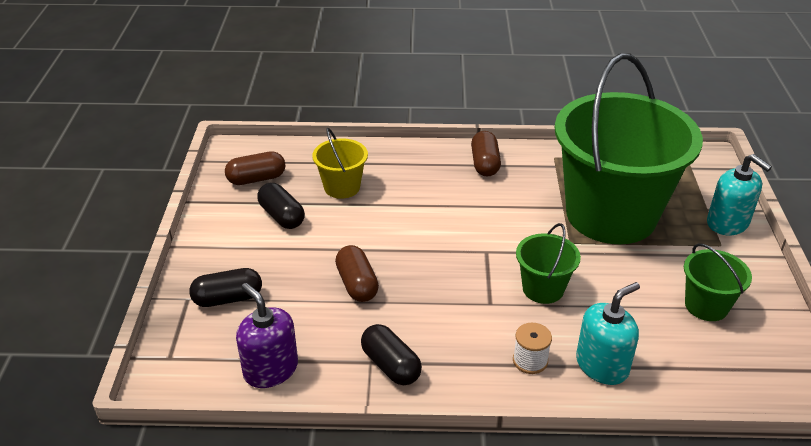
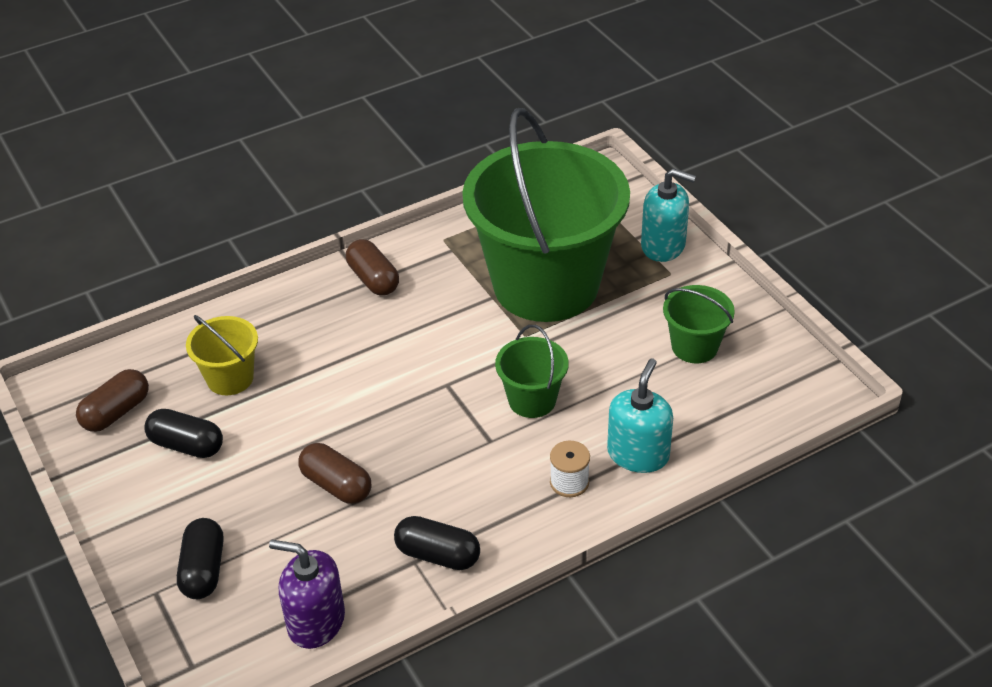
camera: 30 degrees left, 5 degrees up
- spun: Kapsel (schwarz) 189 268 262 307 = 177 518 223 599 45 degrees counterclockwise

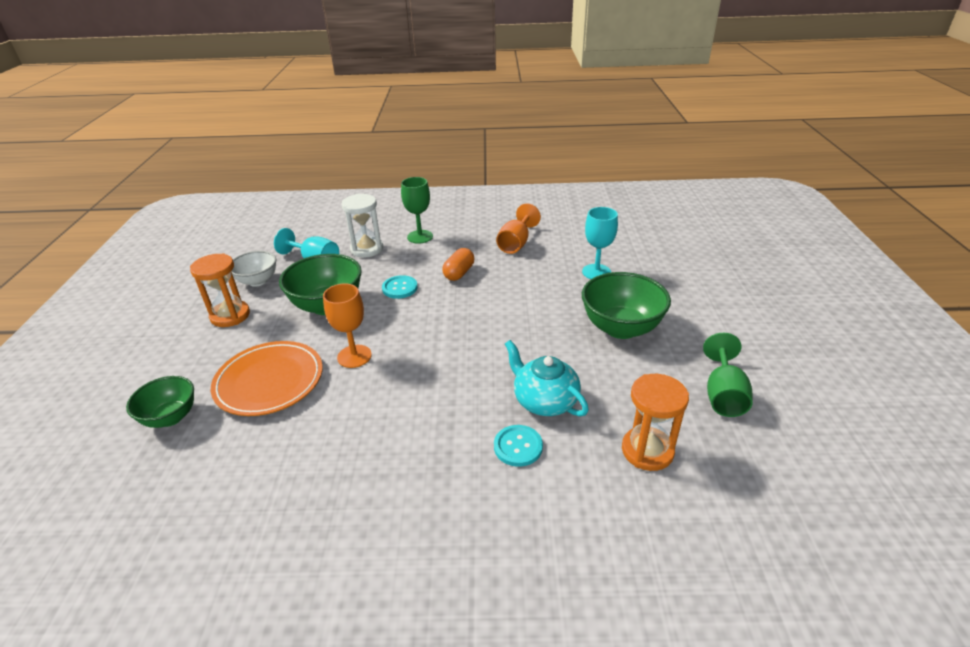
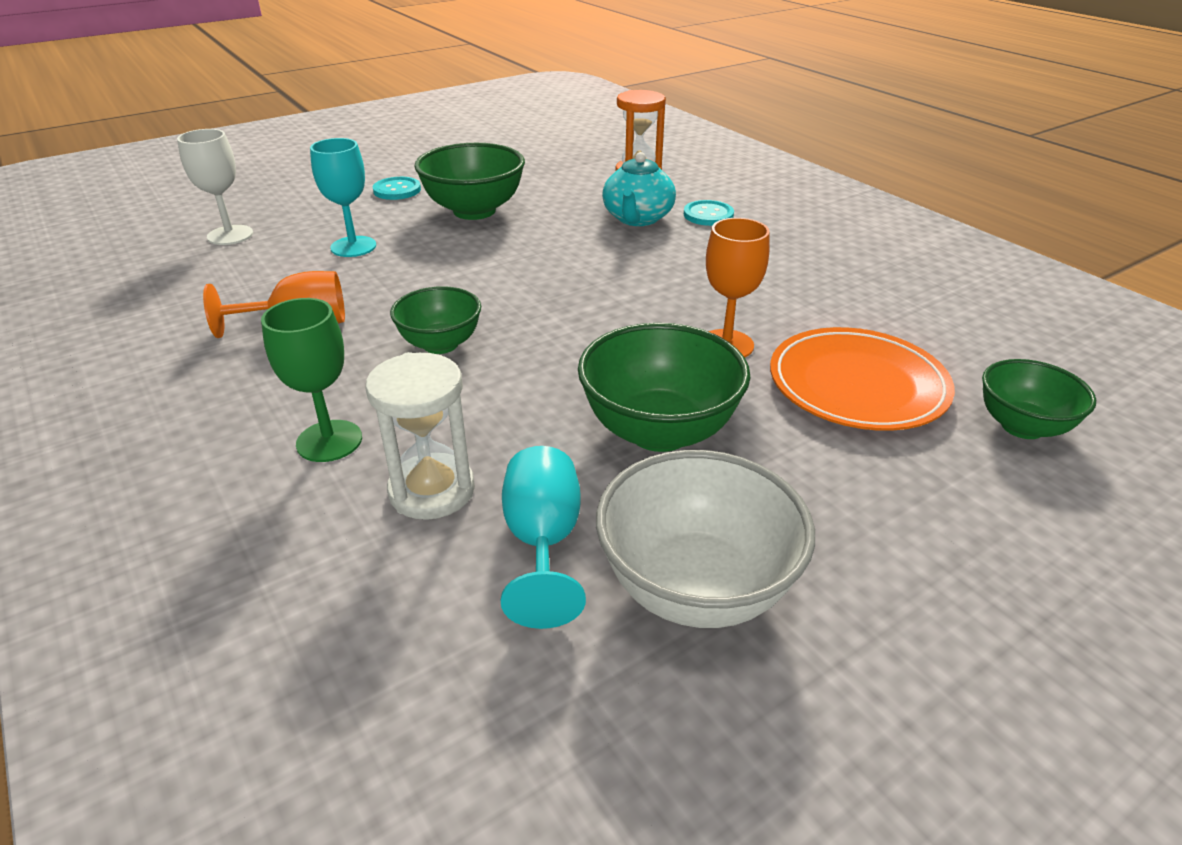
camera: 125 degrees left, 0 degrees up
- missing: Sanduhr (orange) 190 253 250 327
- size: Schüssel (weiß) 231 251 276 287 = 596 450 815 628 x1.60
- relocated: Knopf (türkis) 382 275 418 299 to 373 177 421 200
- exchanged: Kapsel (orange) 442 248 474 281 to Schüssel (grün) 390 286 481 354
- missing: Kelch (grün) 703 333 752 417
- appeared: Kelch (weiß) 177 129 253 245

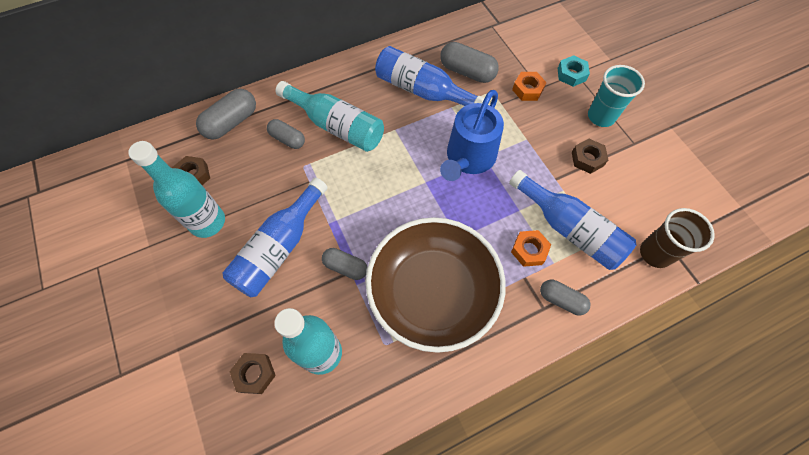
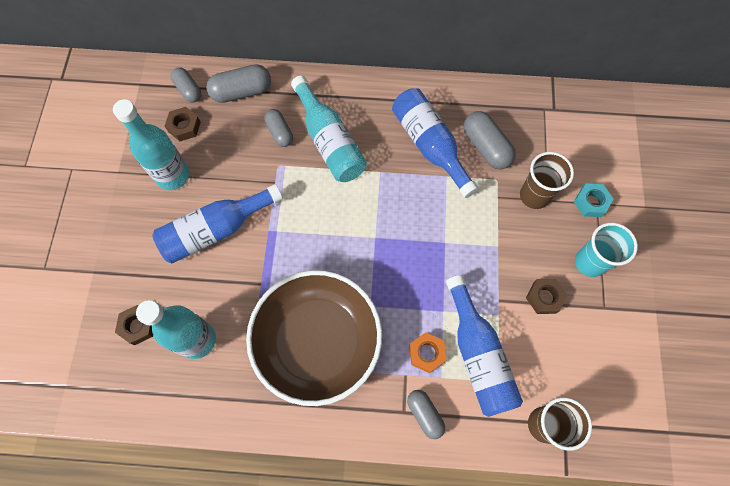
camera: 30 degrees right, 5 degrees up
- relocated: Kapsel (grau) 322 248 368 280 to 171 67 201 102
- missing: Gießkanne (blau) 440 90 504 181
- exchanged: Sechskantmutter (orange) 512 72 547 101 to Becher (braun) 520 152 574 209

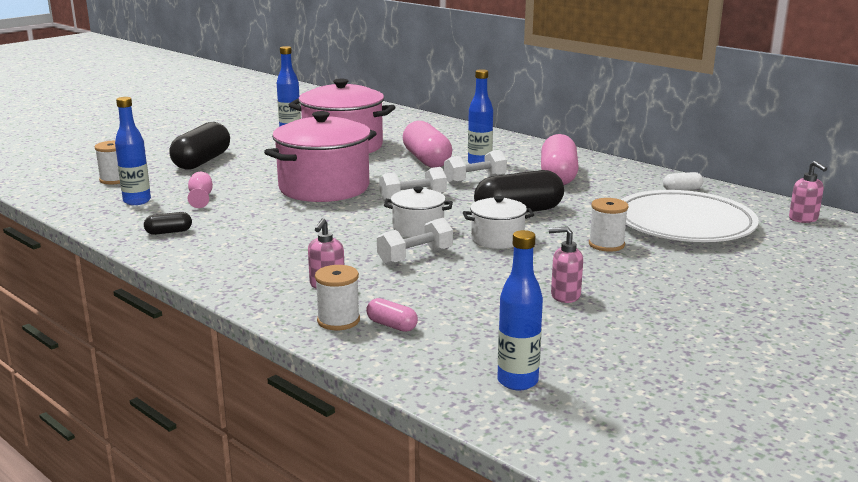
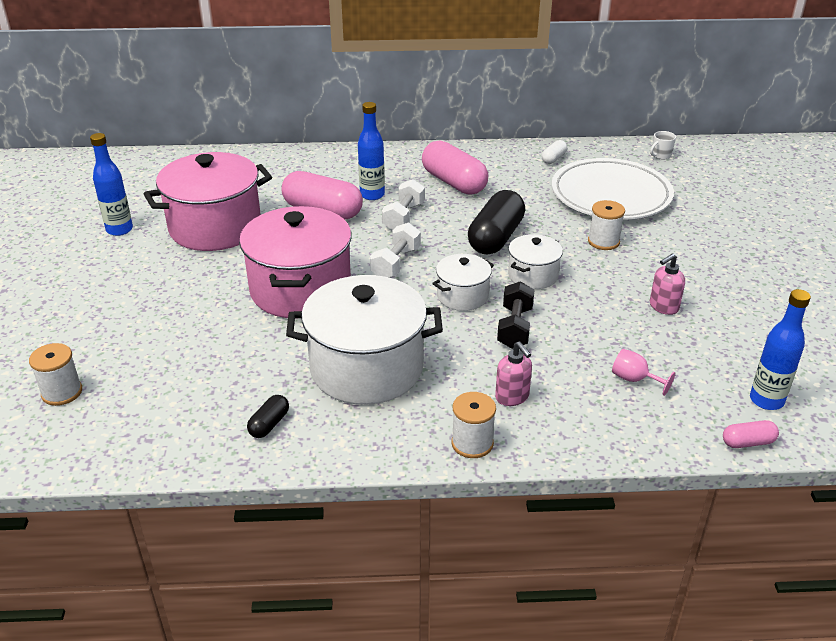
camera: 45 degrees left, 15 degrees up
- missing: Flasche (blau) 115 97 151 205
- missing: Kapsel (schwarz) 169 122 230 170
- relocated: Kelch (rosa) 188 172 213 208 to 612 349 675 396
- relocated: Garnrolle (weiß) 315 265 360 330 to 451 392 496 458
- relocated: Kapsel (rosa) 366 298 418 332 to 723 420 779 448
- colour: Hantel (weiß) 377 218 453 265 to Hantel (schwarz) 497 281 534 349
- exchanged: Seifenspender (rosa) 789 161 827 223 to Tasse (weiß) 650 131 676 160
- appeared: Kochtopf (weiß) 286 275 443 405

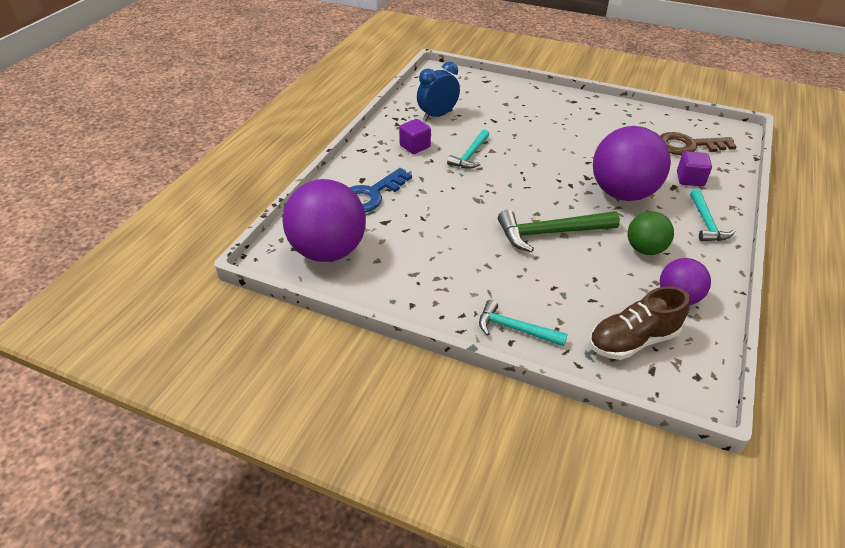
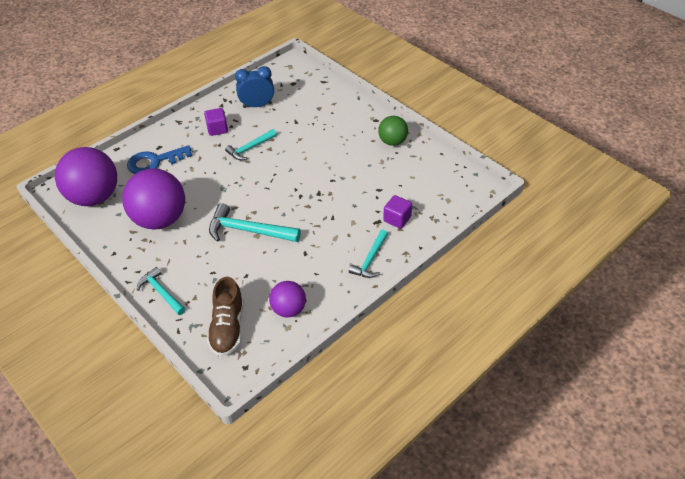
camera: 25 degrees right, 5 degrees up
- colour: Hammer (grün) 498 210 620 252 to Hammer (türkis) 209 203 301 242
- spun: Schuh (braun) 589 286 690 360 = 207 277 244 357 90 degrees counterclockwise
- relocated: Ball (lila) 593 126 671 201 to 122 168 185 230
- relocated: Ball (grün) 627 211 674 255 to 378 116 408 146
- missing: Schlüssel (braun) 660 132 737 155

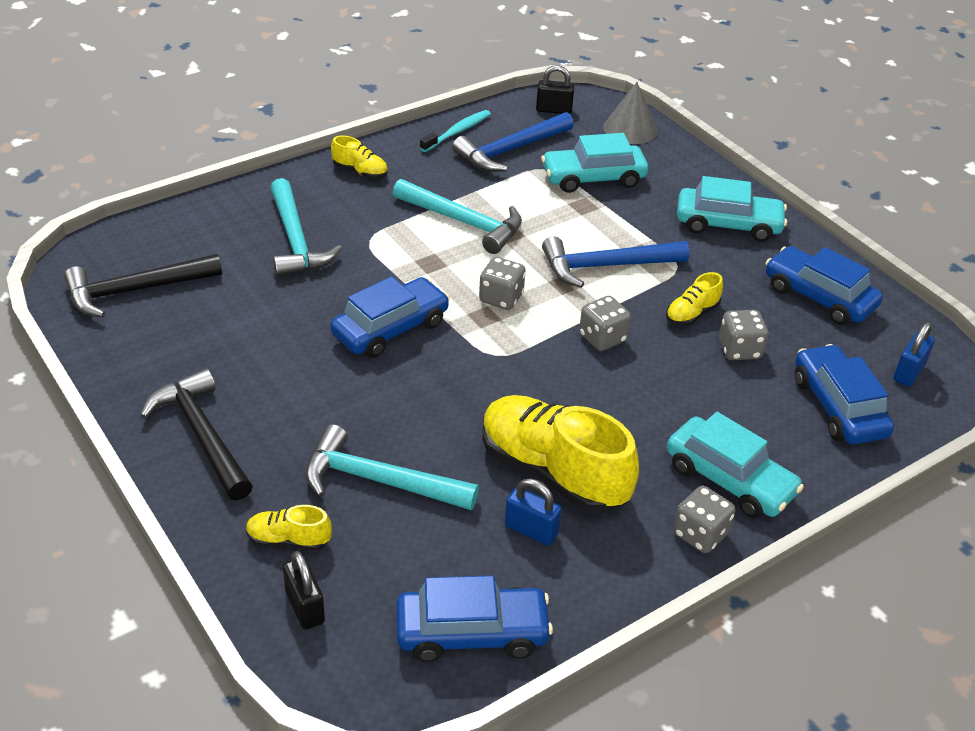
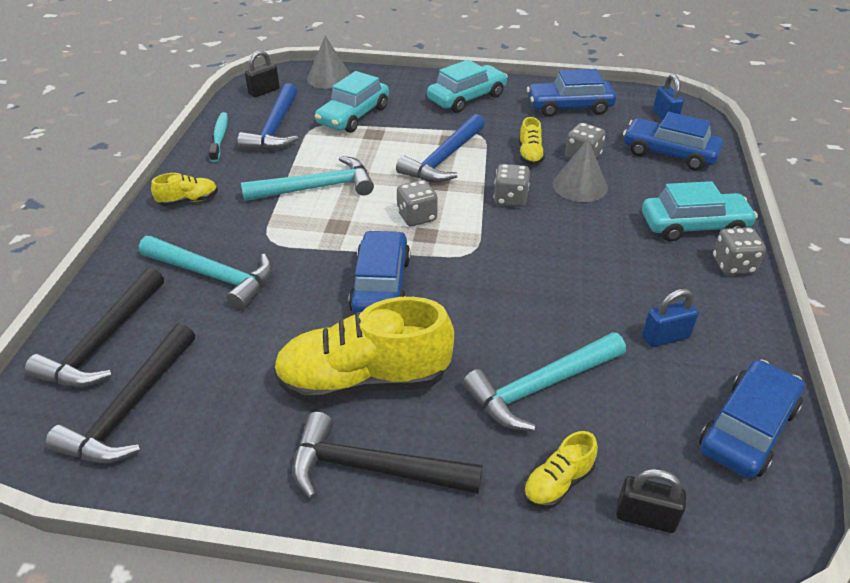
camera: 45 degrees left, 0 degrees up
- relocated: Schuh (gelb) 482 395 639 513 to 273 297 454 403
- appeared: Hammer (schwarz) 25 267 164 388
- appeared: Kegel (grau) 552 139 608 202

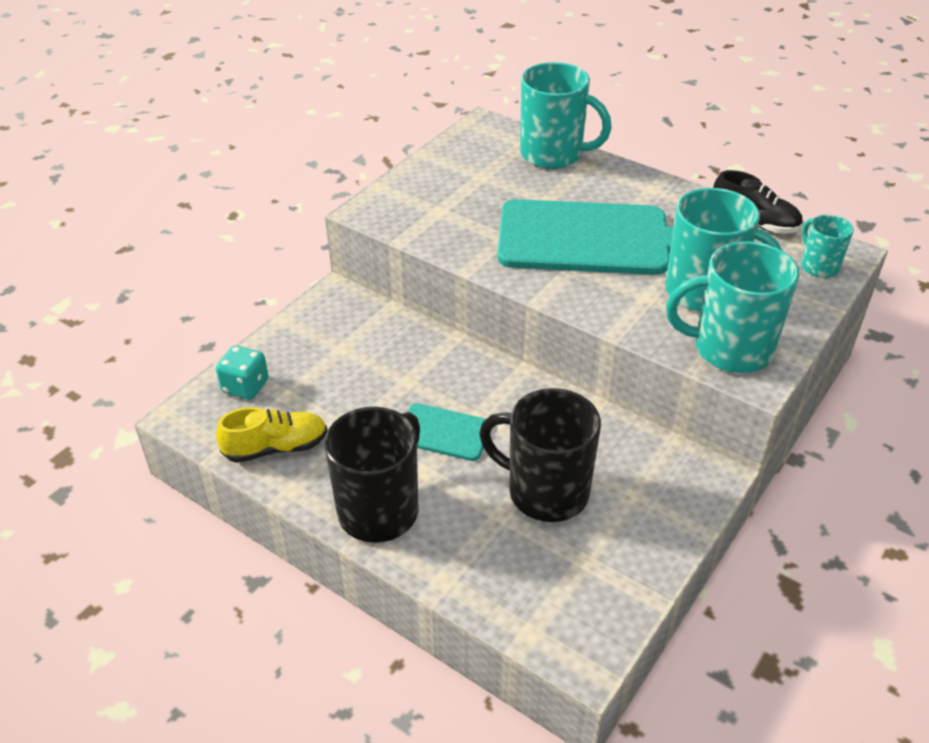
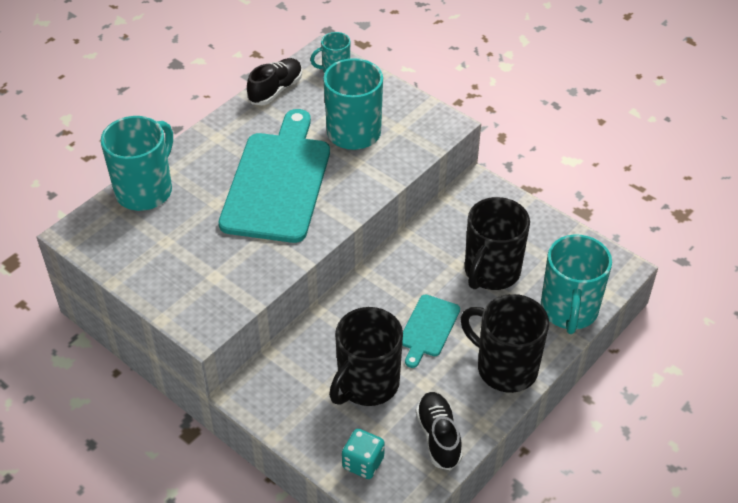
camera: 85 degrees left, 5 degrees up
- colour: Schuh (gelb) 216 407 327 463 to Schuh (schwarz) 416 392 462 470
- relocated: Tasse (türkis) 666 241 799 373 to 541 235 612 334
- appeared: Tasse (schwarz) 329 307 403 406

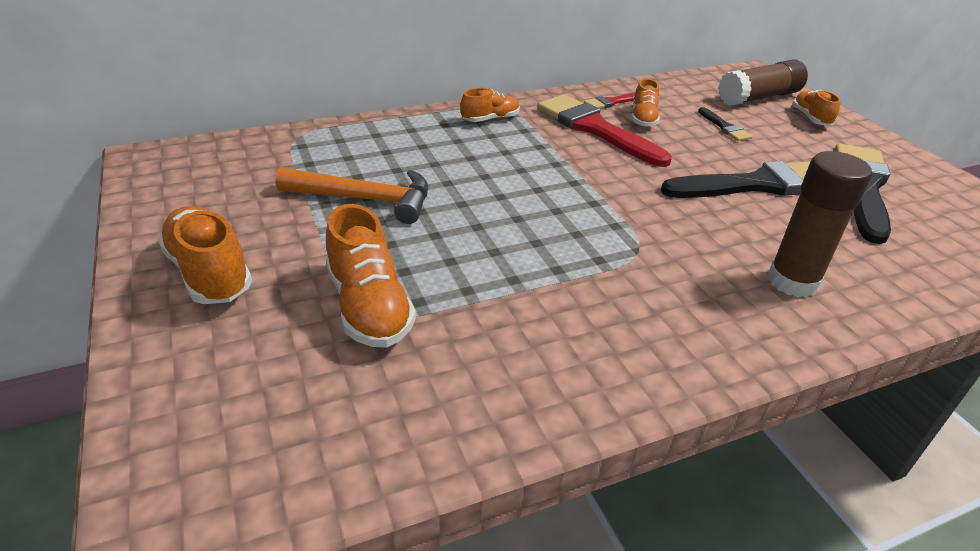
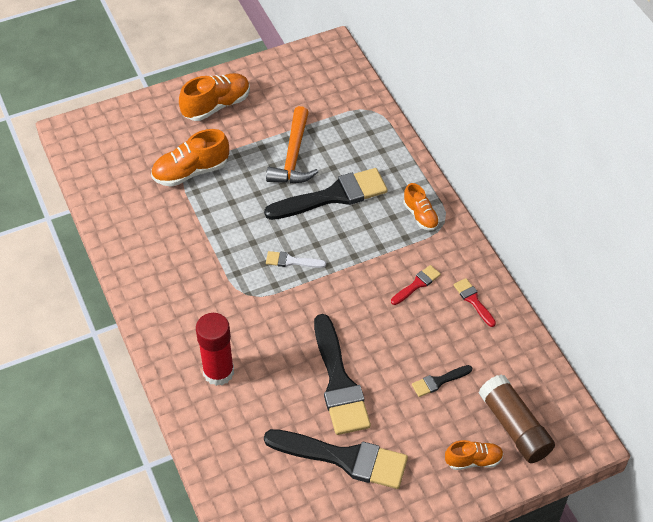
camera: 90 degrees right, 15 degrees up
- size: Pinsel (rot) 537 94 672 167 = 391 265 441 305 x0.46
- missing: Schuh (orange) 632 79 660 127
- colour: Klebestift (braun) 768 151 872 297 to Klebestift (rot) 196 313 234 386
- appeared: Pinsel (schwarz) 264 168 388 220
- appeared: Pinsel (weiß) 266 251 326 268

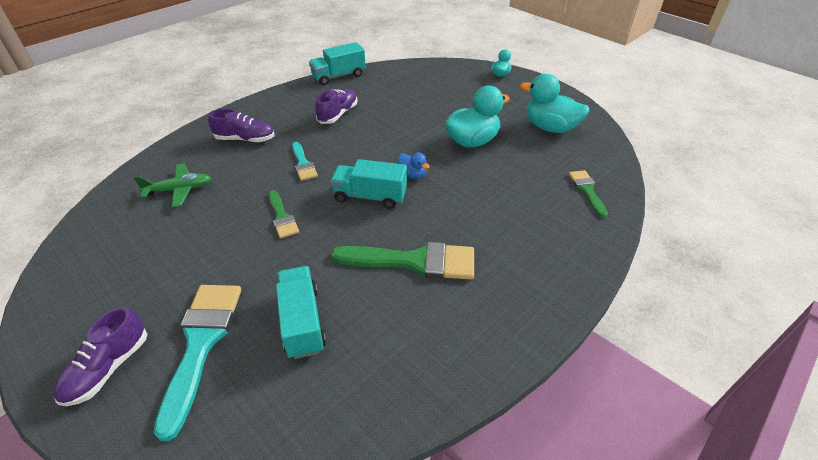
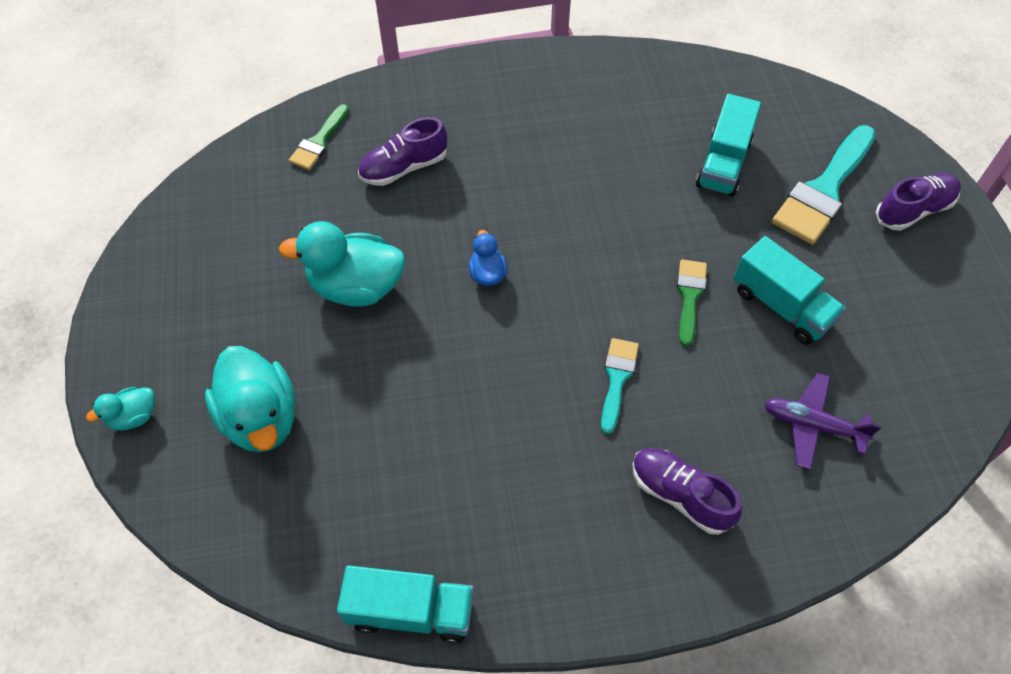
camera: 145 degrees left, 15 degrees up
- colour: Flugzeug (grün) 134 163 211 207 to Flugzeug (lila) 764 373 882 470
- relocated: Schuh (lila) 315 89 358 124 to 358 117 447 186
- relocated: Lastwagen (türkis) 330 159 407 209 to 733 236 846 345
- missing: Pinsel (grün) 331 242 474 280
- relocated: Ente (türkis) 520 74 590 133 to 205 346 296 452

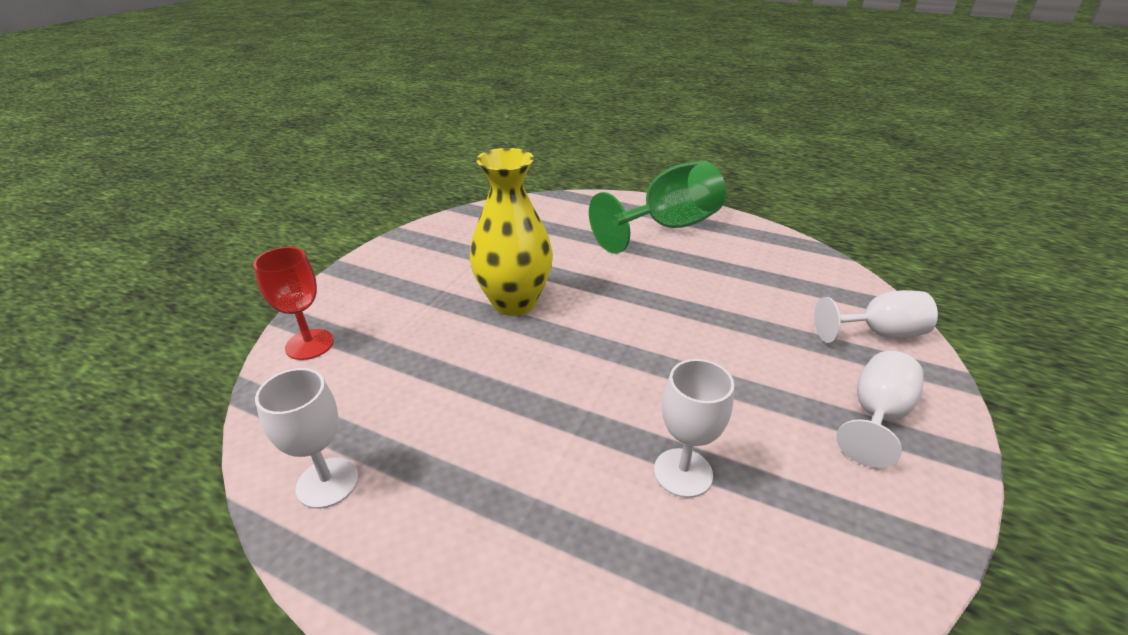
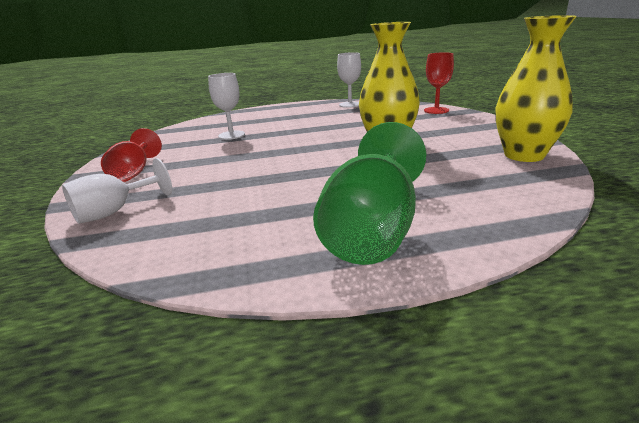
camera: 145 degrees right, 10 degrees down
- colour: Kelch (weiß) 836 351 924 468 to Kelch (rot) 101 128 162 182
- appeared: Vase (gelb) 495 15 577 162

